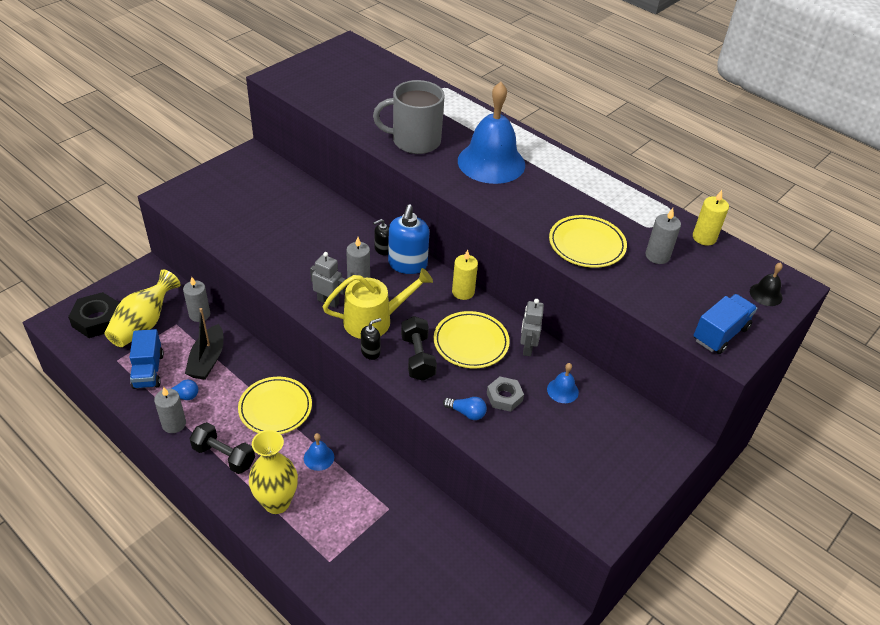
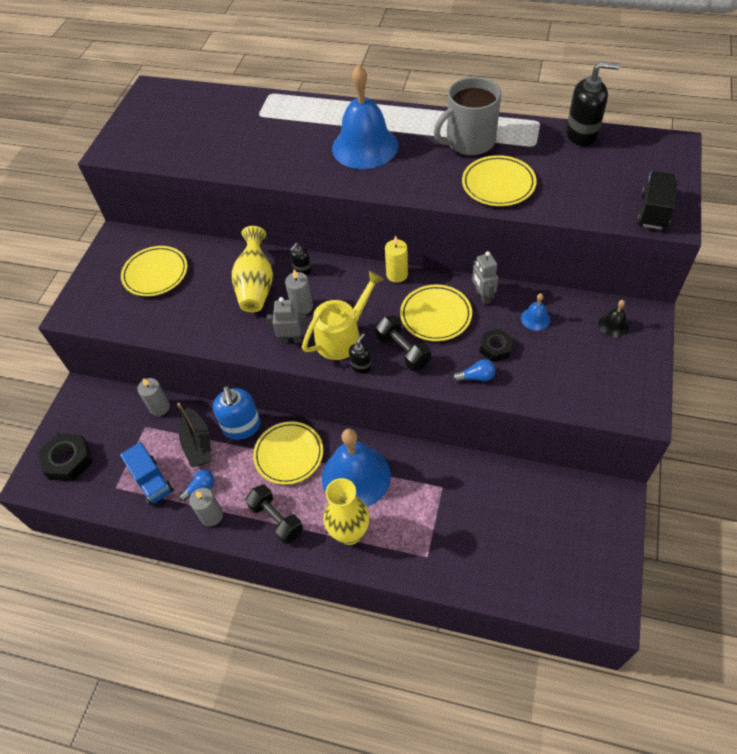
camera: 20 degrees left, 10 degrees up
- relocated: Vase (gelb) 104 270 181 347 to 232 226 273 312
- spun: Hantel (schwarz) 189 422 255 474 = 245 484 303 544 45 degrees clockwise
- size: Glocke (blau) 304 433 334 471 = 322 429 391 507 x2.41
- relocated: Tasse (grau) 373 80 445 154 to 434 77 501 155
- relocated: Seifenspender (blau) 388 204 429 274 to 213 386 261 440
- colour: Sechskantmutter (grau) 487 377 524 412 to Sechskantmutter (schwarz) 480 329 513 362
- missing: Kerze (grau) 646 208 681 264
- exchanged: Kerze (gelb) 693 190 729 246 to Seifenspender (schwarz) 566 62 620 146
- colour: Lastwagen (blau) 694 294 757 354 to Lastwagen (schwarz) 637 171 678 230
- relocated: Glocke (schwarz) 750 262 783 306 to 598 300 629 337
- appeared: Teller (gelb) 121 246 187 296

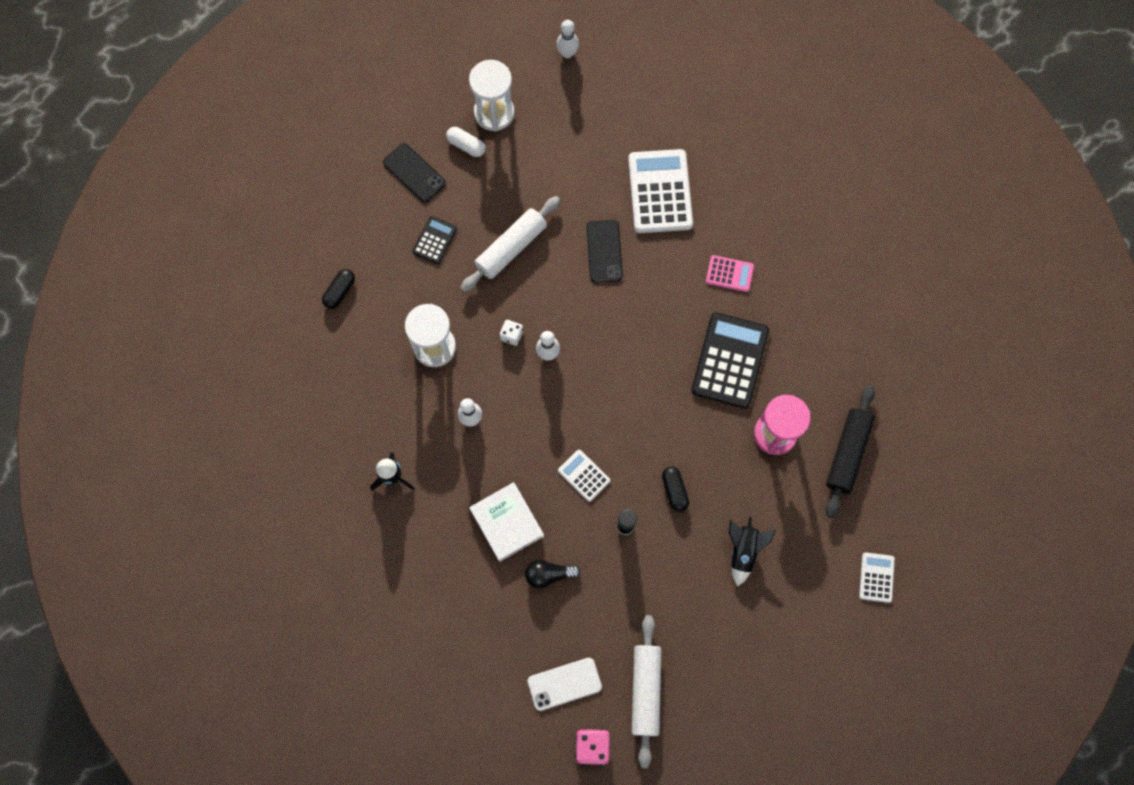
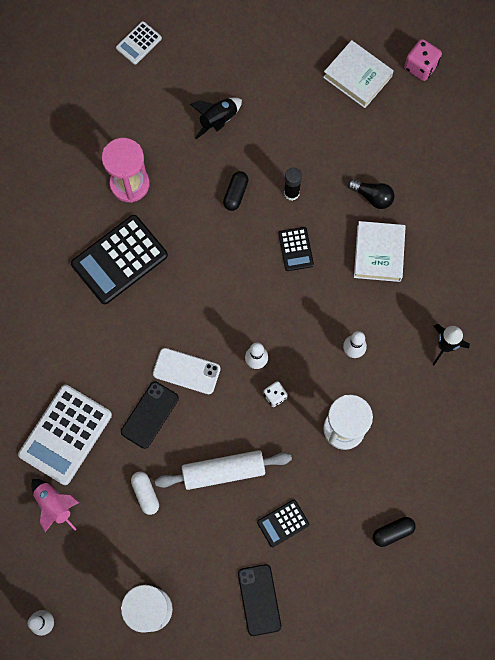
camera: 145 degrees left, 0 degrees up
- relocated: Kapsel (weiß) 446 127 485 157 to 131 471 159 515
- relocated: Handy (weiß) 527 658 602 711 to 153 348 221 394
- colour: Taschenrechner (weiß) 558 450 611 502 to Taschenrechner (schwarz) 278 227 314 271
- exchanged: Nudelholz (weiß) 632 615 661 768 to Buch (weiß) 323 40 394 108
- missing: Taschenrechner (rosa) 706 255 754 292
- missing: Nudelholz (schwarz) 826 385 875 518
- appeared: Rakete (rosa) 31 479 80 532

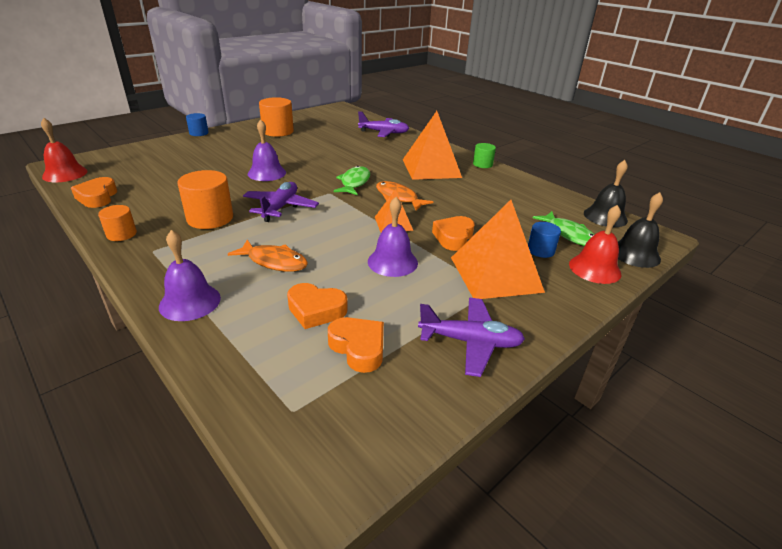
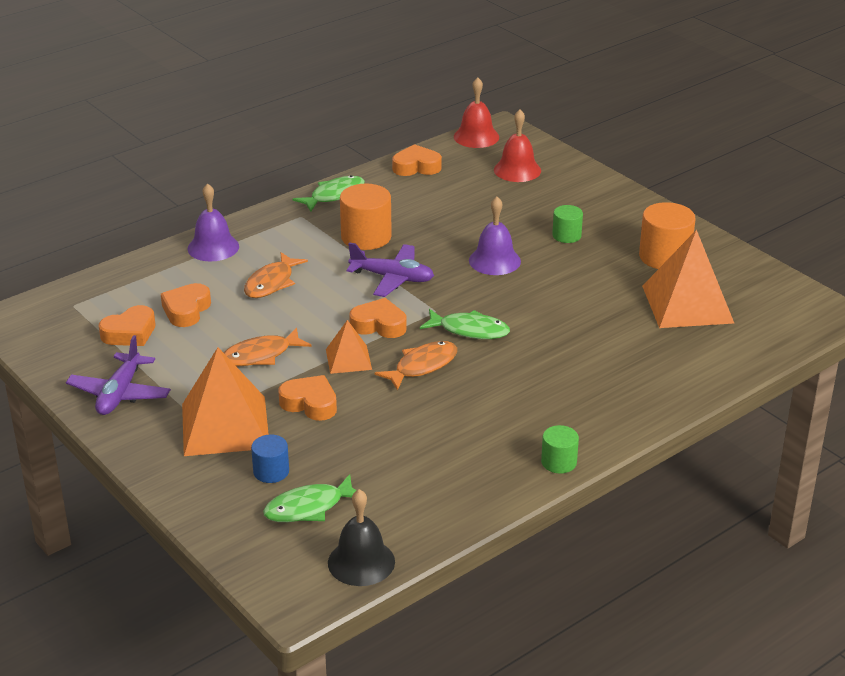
camera: 95 degrees right, 0 degrees up
- exchanged: Vollzylinder (orange) 98 205 137 241 to Fisch (grün) 293 175 365 212
- missing: Vollzylinder (blau) 186 113 209 136
- missing: Flugzeug (lila) 358 111 409 137
- exchanged: Glocke (lila) 368 197 418 277 to Fisch (orange) 224 327 312 366
- relocated: Pyramide (orange) 403 111 462 180 to 642 230 734 328
- relocated: Glocke (rot) 569 205 621 284 to 494 109 541 182
- missing: Glocke (schwarz) 618 192 663 268
- appeared: Herz (orange) 349 298 406 338
- appeared: Vollzylinder (grün) 552 205 583 243

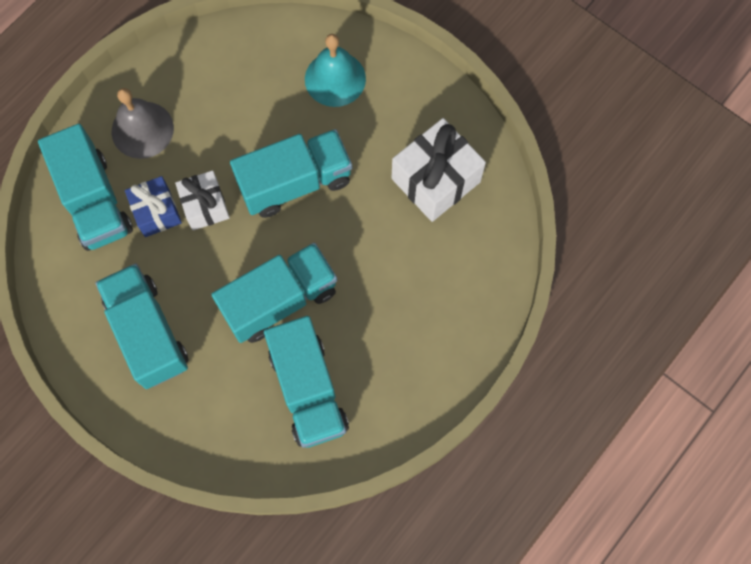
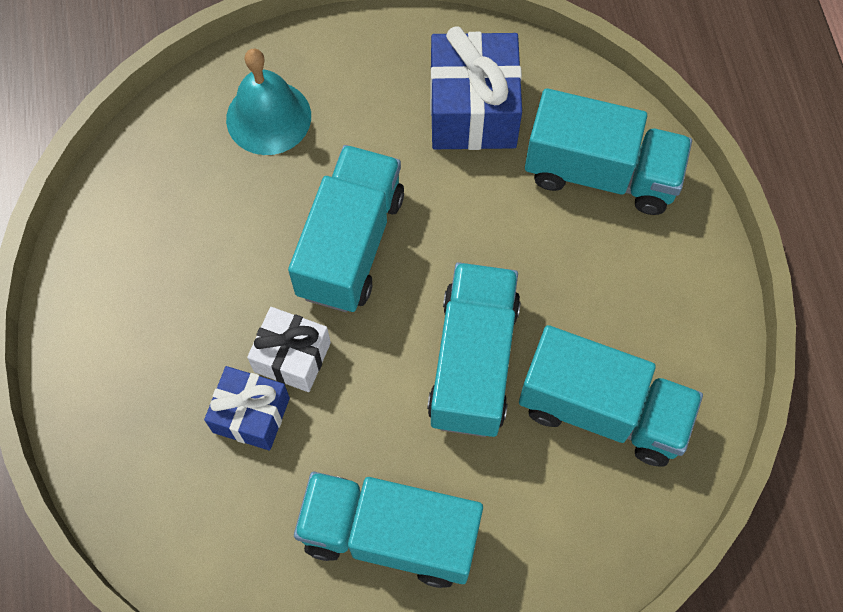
camera: 50 degrees left, 5 degrees down
- relocated: Lastwagen (türkis) 38 124 133 251 to 525 88 692 215
- missing: Glocke (grau) 112 88 174 159
- colour: Geschenk (weiß) 391 118 486 222 to Geschenk (blau) 430 26 522 150

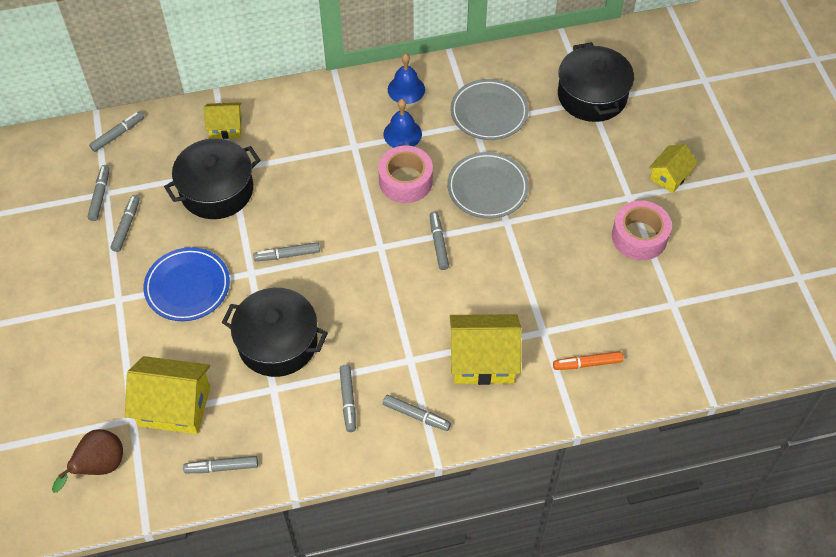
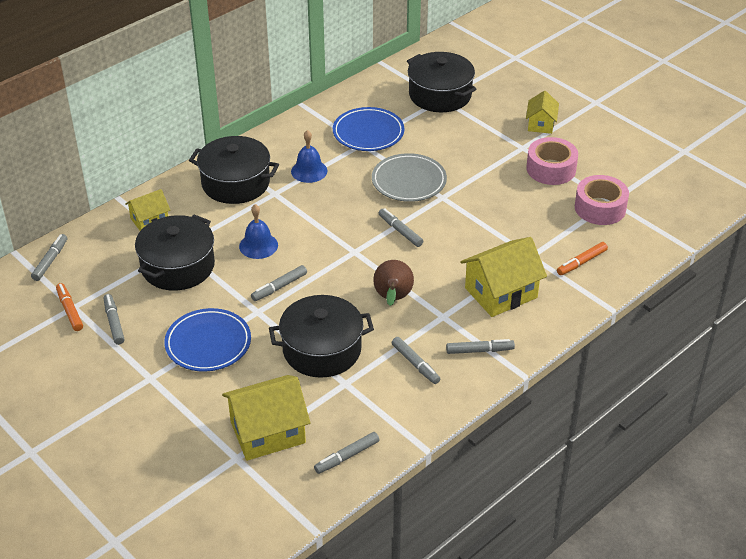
camera: 30 degrees left, 15 degrees down
- relocated: Birne (braun) 52 429 123 493 to 373 260 414 306
- colour: Filzstift (grau) 88 165 110 221 to Filzstift (orange) 56 283 83 331
- relocated: Klebeband (rosa) 378 146 433 203 to 575 175 629 225
- relocated: Glocke (blau) 388 53 425 104 to 239 204 278 259
- colour: Teller (grau) 450 79 529 140 to Teller (blau) 333 107 404 151
- appeared: Kochtopf (schwarz) 189 136 279 204

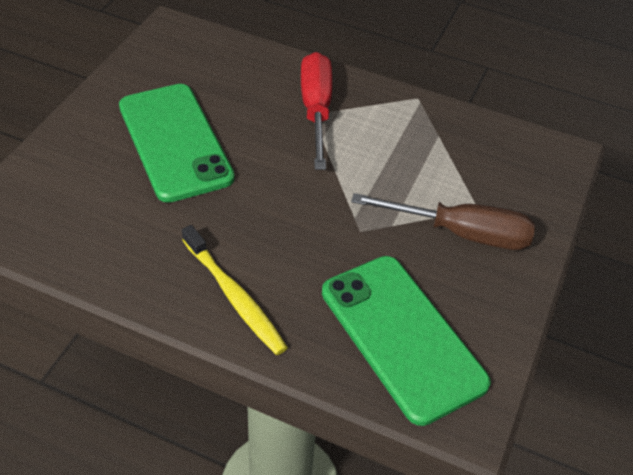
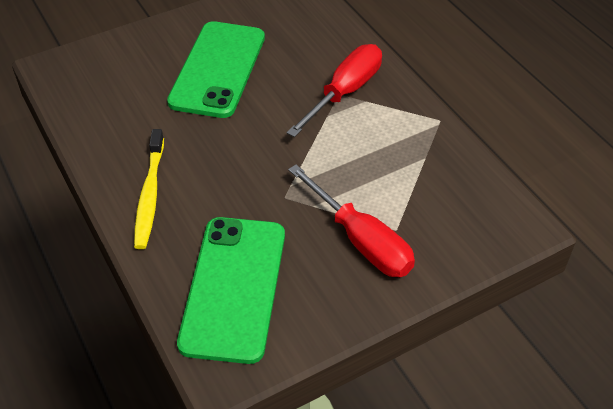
camera: 40 degrees right, 0 degrees up
- colour: Schraubenzieher (braun) 351 193 535 250 to Schraubenzieher (rot) 288 164 415 277

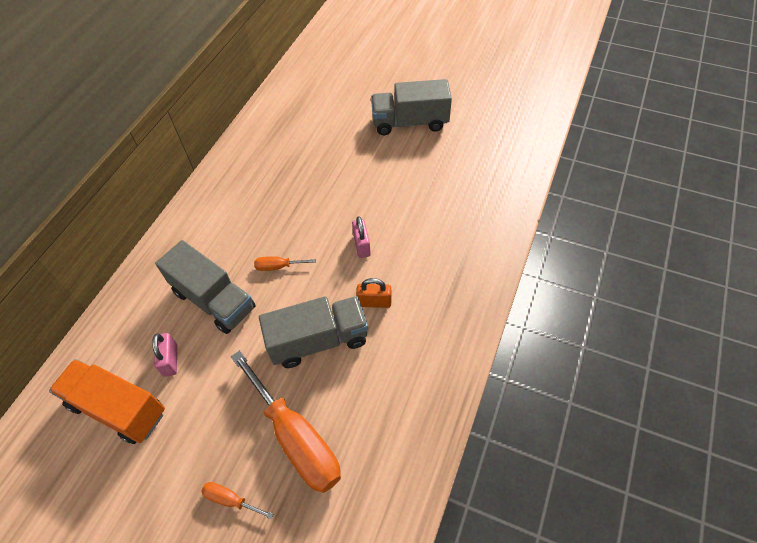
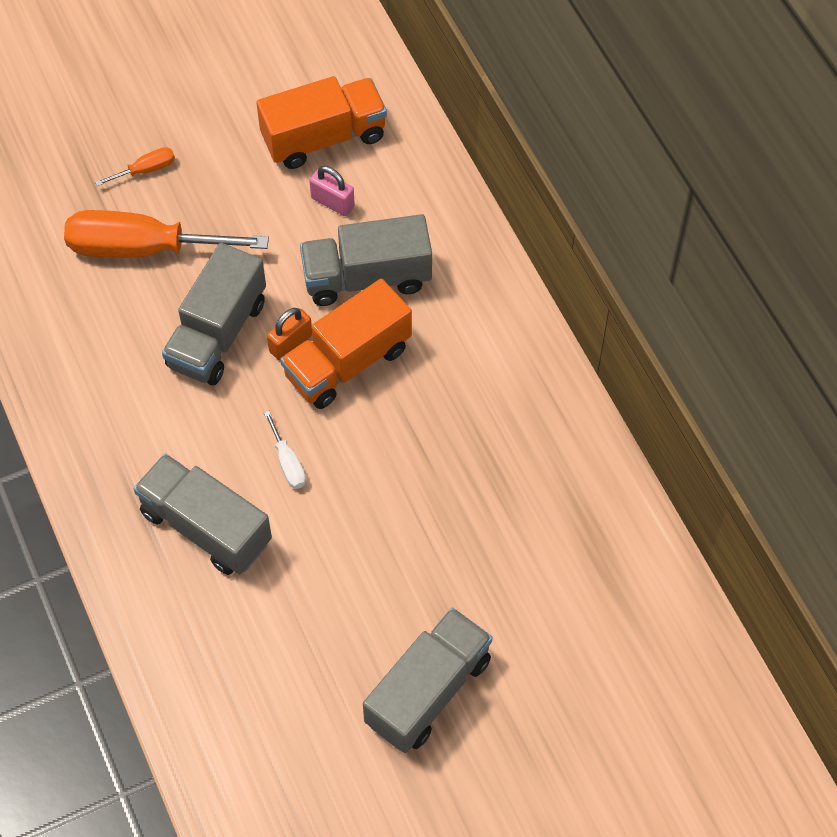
camera: 130 degrees right, 5 degrees up
- exchanged: Schraubenzieher (orange) 254 256 316 271 to Lastwagen (orange) 280 279 412 409
- exchanged: Vorhängeschloss (rosa) 352 216 371 258 to Schraubenzieher (weiß) 264 411 306 489
- relocated: Vorhängeschloss (orange) 356 278 392 308 to 267 308 312 361
- appeared: Lastwagen (grau) 134 453 272 575

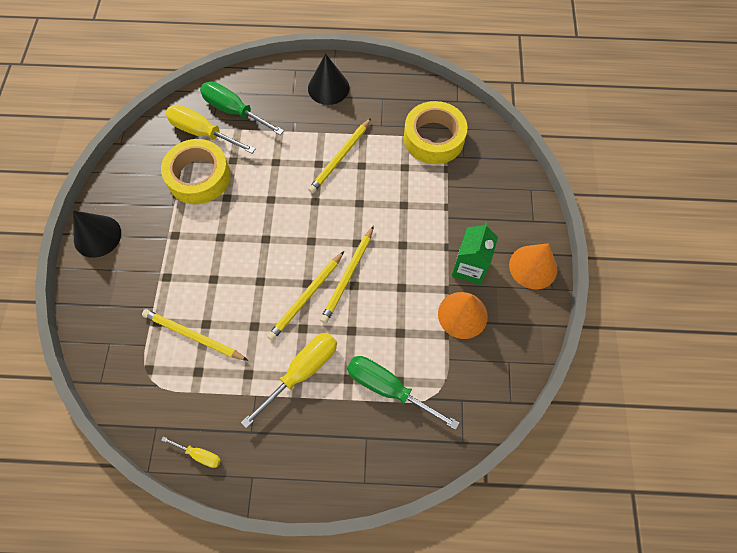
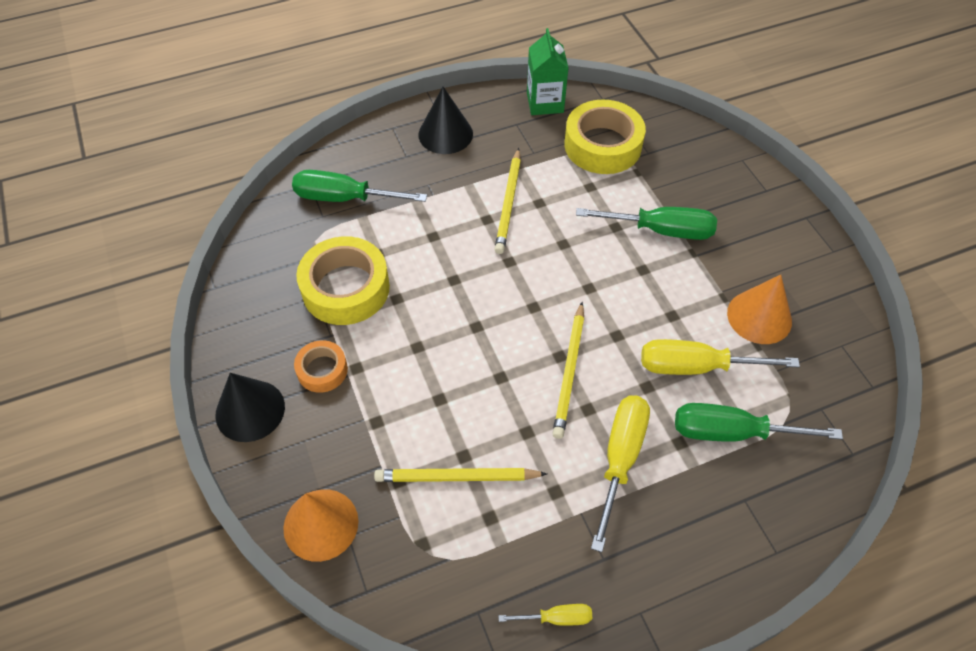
camera: 25 degrees left, 10 degrees down
- relocated: Schraubenzieher (gelb) 166 104 256 154 to 641 339 800 375
- missing: Bleistift (gelb) 320 226 374 323
- relocated: Getränkekarton (grün) 452 222 498 285 to 527 28 568 115
- relocated: Kegel (orange) 509 243 557 289 to 283 489 359 562
- appeared: Klebeband (orange) 294 340 348 393
- appeared: Schraubenzieher (grün) 576 207 717 240

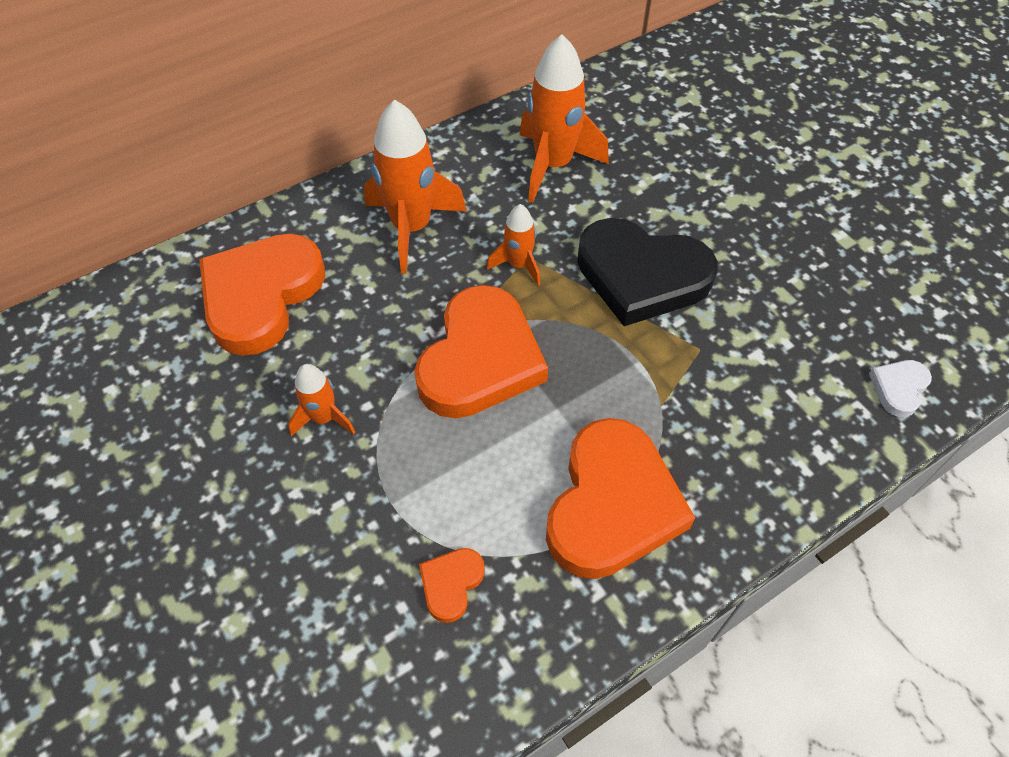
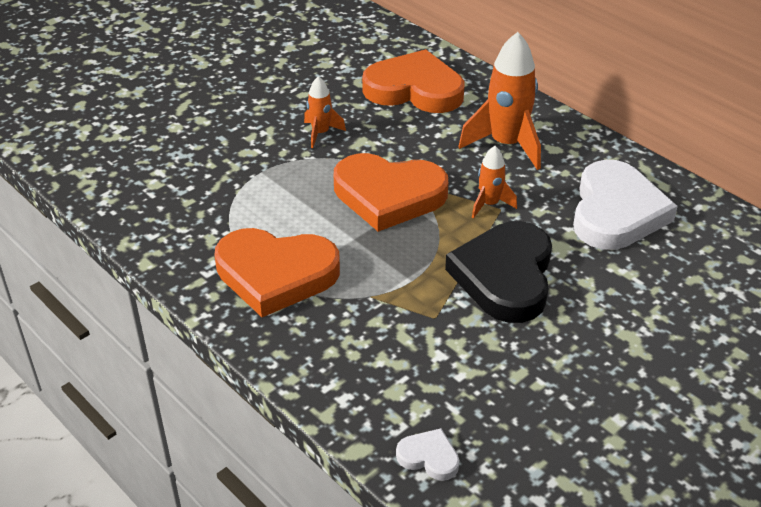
camera: 80 degrees right, 15 degrees down
- missing: Herz (orange) 419 548 485 623
- exchanged: Rakete (orange) 520 34 609 203 to Herz (weiß) 573 160 678 250

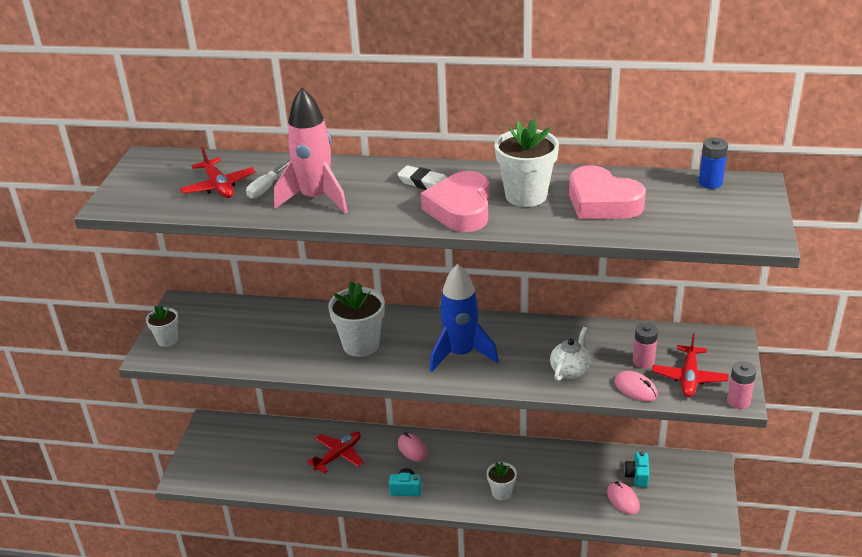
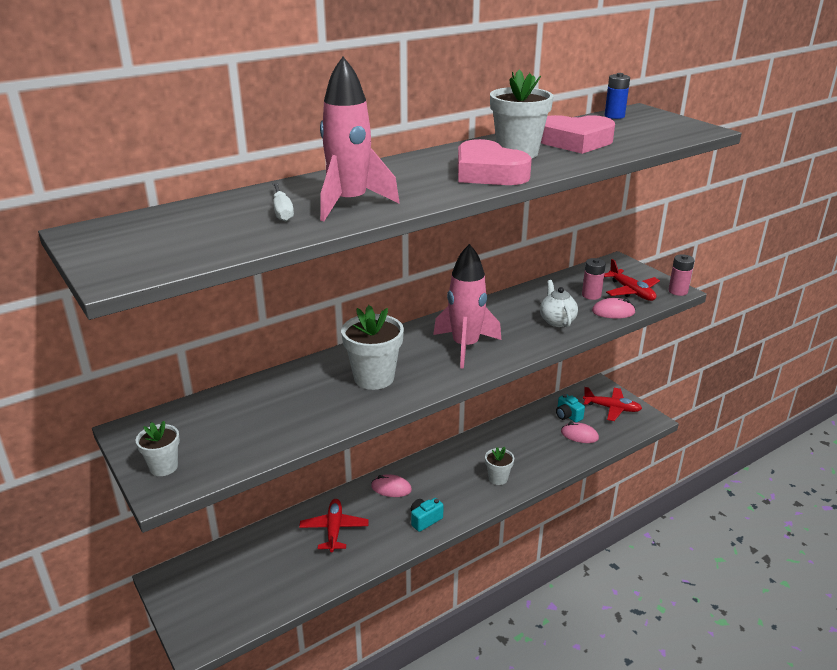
camera: 45 degrees left, 5 degrees down
- relocated: Flugzeug (rot) 180 147 256 198 to 583 387 642 421
- missing: Radiergummi (weiß) 397 165 447 190
- colour: Rakete (blau) 430 264 498 372 to Rakete (rosa) 433 244 501 369

